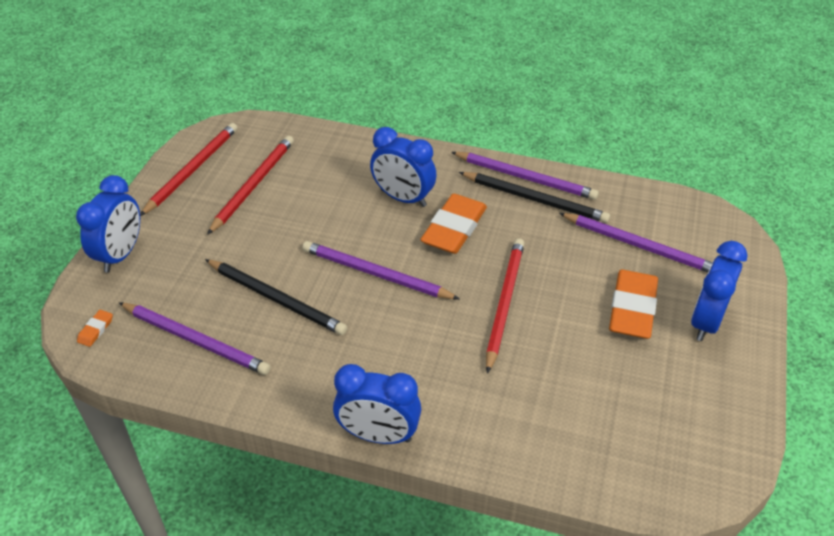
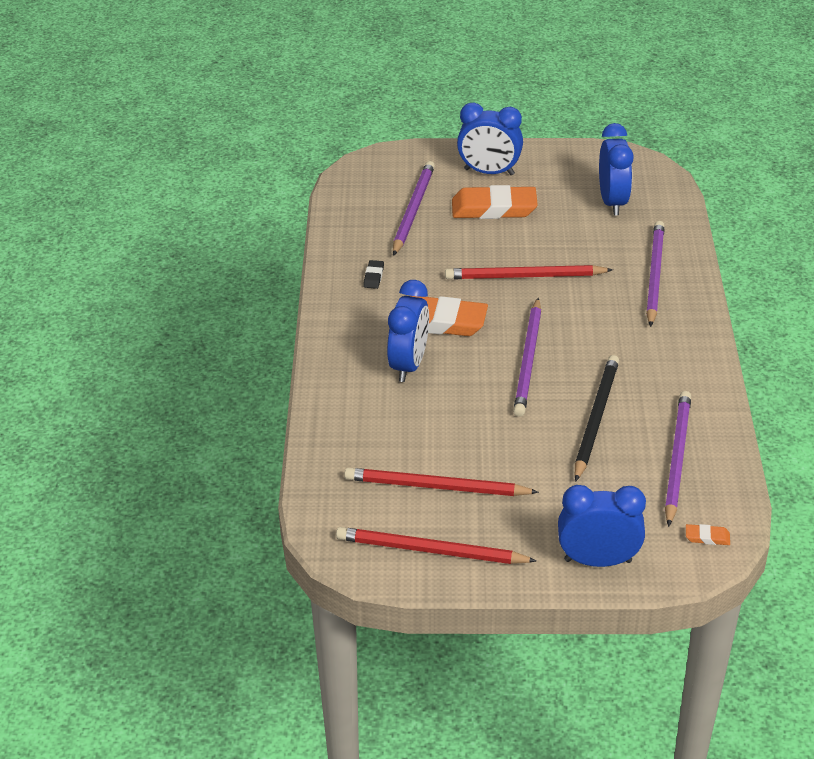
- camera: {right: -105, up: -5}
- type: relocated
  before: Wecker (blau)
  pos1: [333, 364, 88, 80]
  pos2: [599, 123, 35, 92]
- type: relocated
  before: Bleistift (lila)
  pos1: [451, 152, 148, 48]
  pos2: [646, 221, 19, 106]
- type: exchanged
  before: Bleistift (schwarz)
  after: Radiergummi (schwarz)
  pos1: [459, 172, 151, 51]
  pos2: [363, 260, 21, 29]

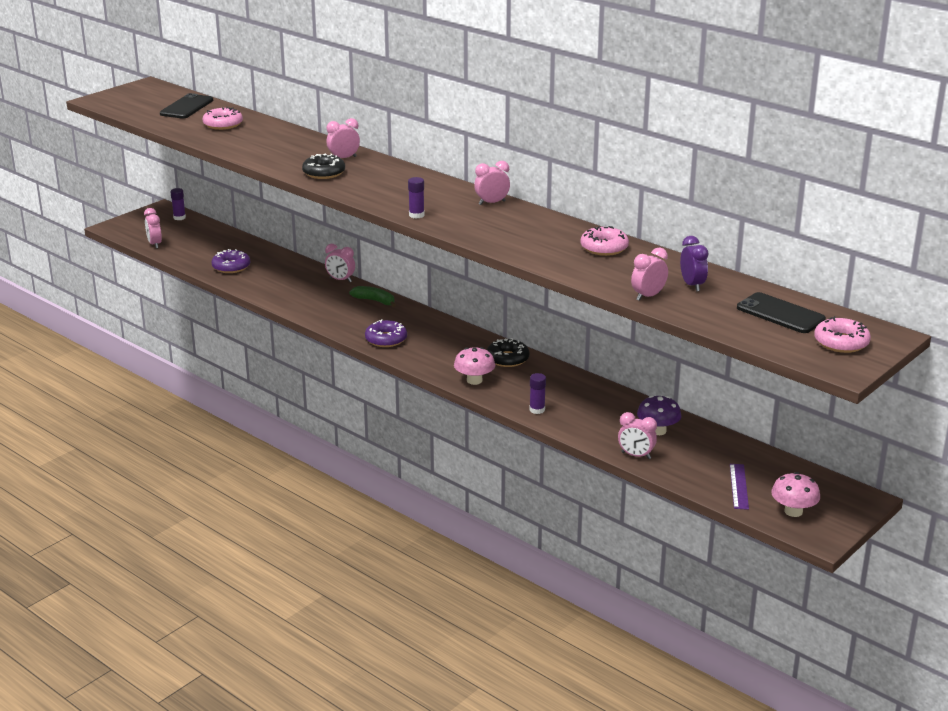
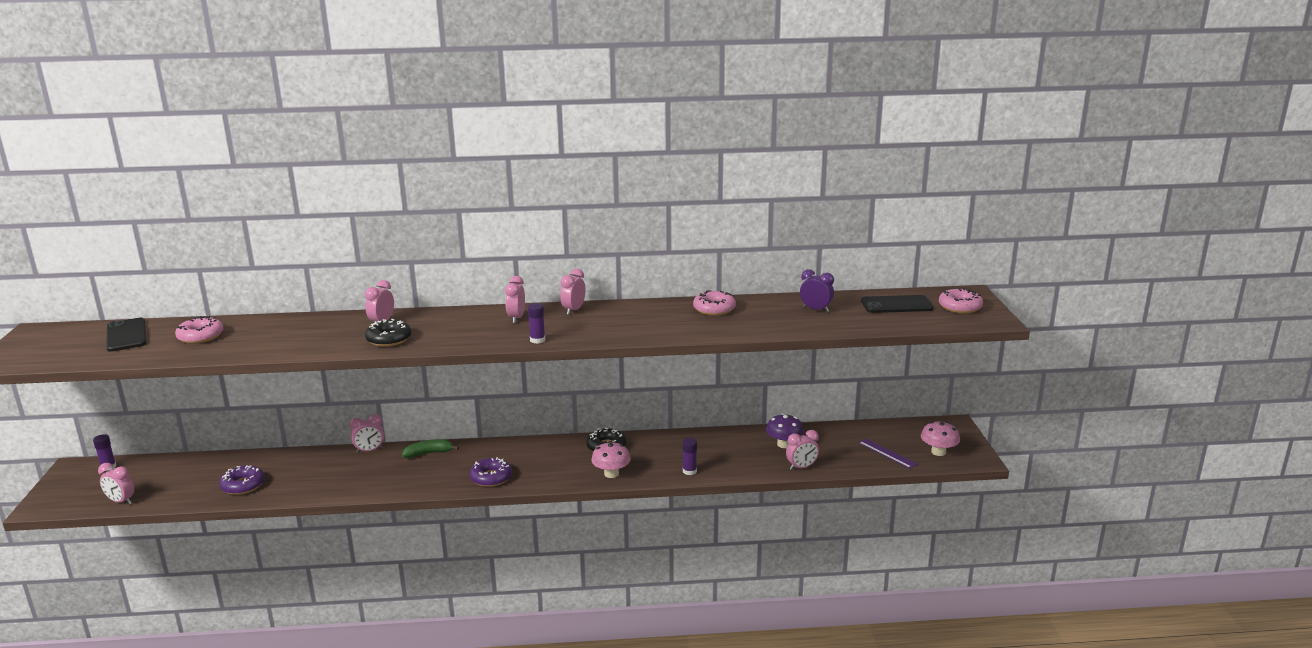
- camera: {right: -45, up: -5}
- type: relocated
  before: Wecker (rosa)
  pos1: [631, 247, 37, 54]
  pos2: [505, 276, 20, 47]

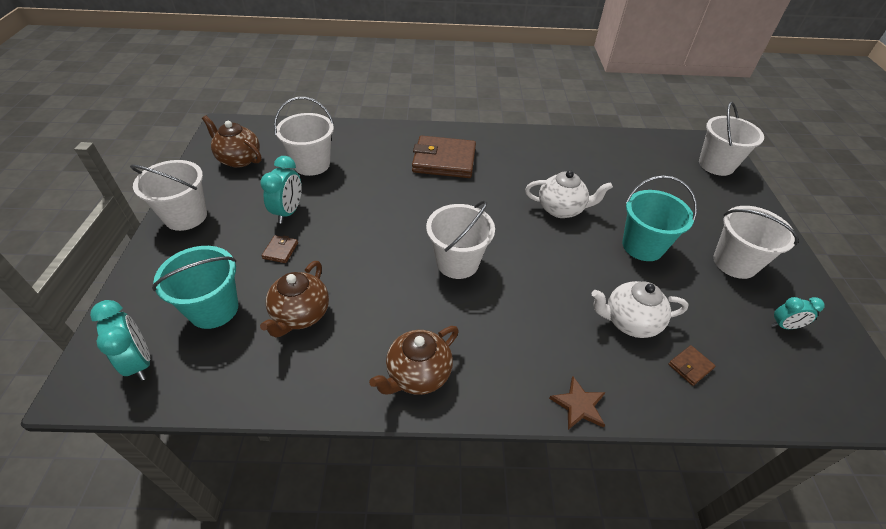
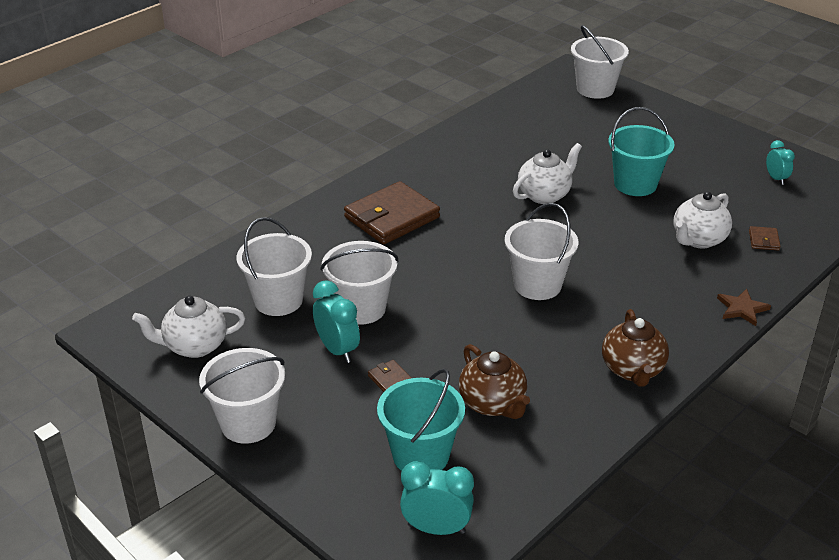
- camera: {right: -45, up: -10}
- type: relocated
  before: Eimer (weiß)
  pos1: [713, 206, 86, 73]
  pos2: [320, 241, 79, 84]
- type: colour
  before: Teekanne (braun)
  after: Teekanne (weiß)
  pos1: [202, 115, 60, 53]
  pos2: [132, 296, 113, 62]
- type: spun
  before: Wecker (türkis)
  pos1: [771, 297, 54, 32]
  pos2: [766, 140, 29, 45]
  turn: -60

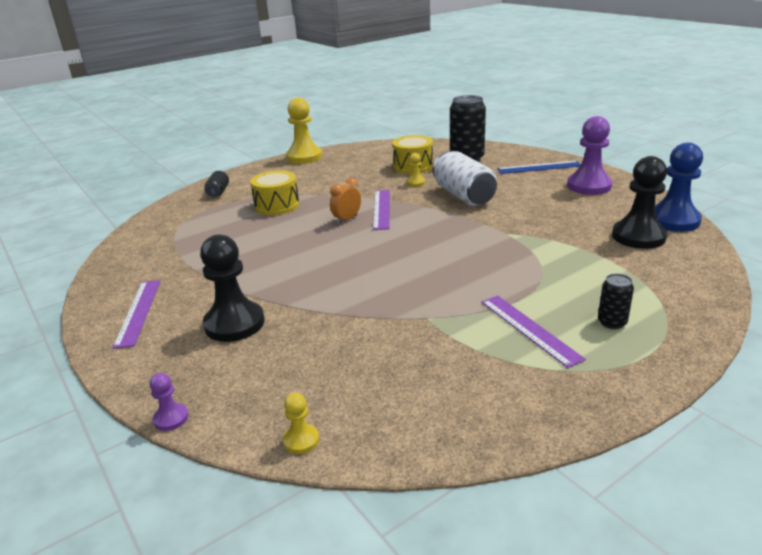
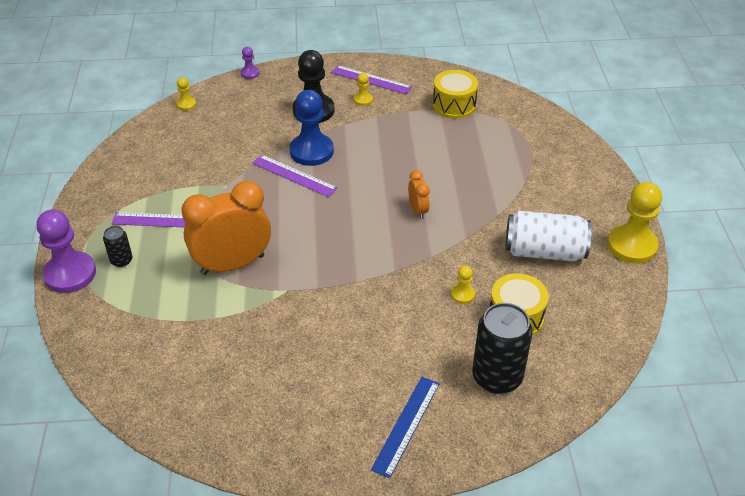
- camera: {right: 120, up: 15}
- type: missing
  before: Dose (schwarz)
  pos1: [204, 171, 25, 27]
- type: missing
  before: Bauer (schwarz)
  pos1: [612, 156, 55, 93]
- type: appeared
  after: Wecker (orange)
  pos2: [181, 181, 90, 94]
- type: appeared
  after: Bauer (gelb)
  pos2: [354, 73, 19, 33]
- type: relocated
  before: Trommel (gelb)
  pos1: [250, 170, 49, 45]
  pos2: [433, 70, 45, 49]
- type: relocated
  before: Lineal (lila)
  pos1: [373, 190, 17, 40]
  pos2: [252, 155, 86, 42]
- type: relocated
  before: Dose (weiß)
  pos1: [433, 151, 64, 55]
  pos2: [506, 211, 86, 50]
- type: relocated
  before: Bauer (lila)
  pos1: [567, 116, 45, 79]
  pos2: [37, 210, 59, 83]
- type: relocated
  before: Bauer (blau)
  pos1: [655, 142, 48, 90]
  pos2: [289, 90, 45, 76]

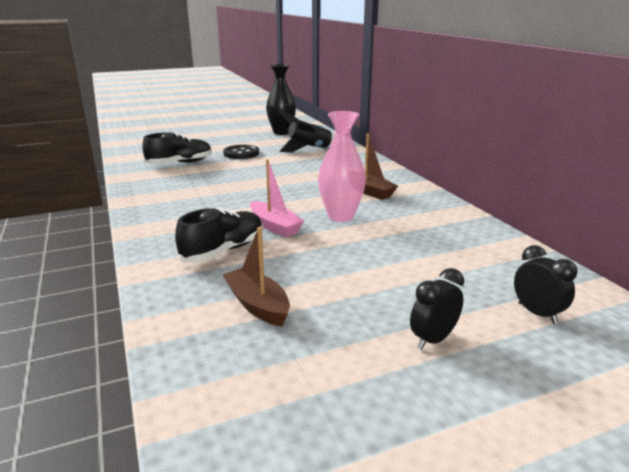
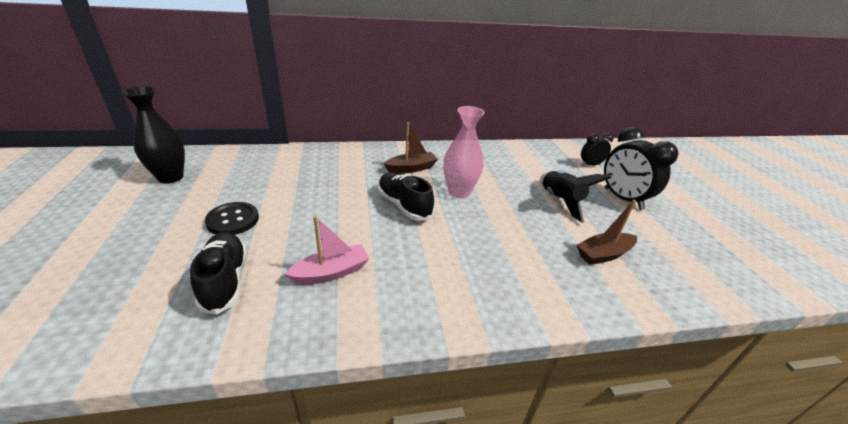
- camera: {right: -80, up: 10}
- type: relocated
  before: Schuh (schwarz)
  pos1: [175, 208, 88, 54]
  pos2: [378, 173, 56, 48]
- type: relocated
  before: Boot (rosa)
  pos1: [250, 159, 54, 78]
  pos2: [285, 216, 84, 69]
- type: relocated
  before: Rakete (schwarz)
  pos1: [279, 112, 56, 41]
  pos2: [540, 170, 71, 53]
- type: size
  before: Wecker (schwarz)
  pos1: [410, 268, 54, 82]
  pos2: [604, 127, 75, 83]
  scale: 1.79

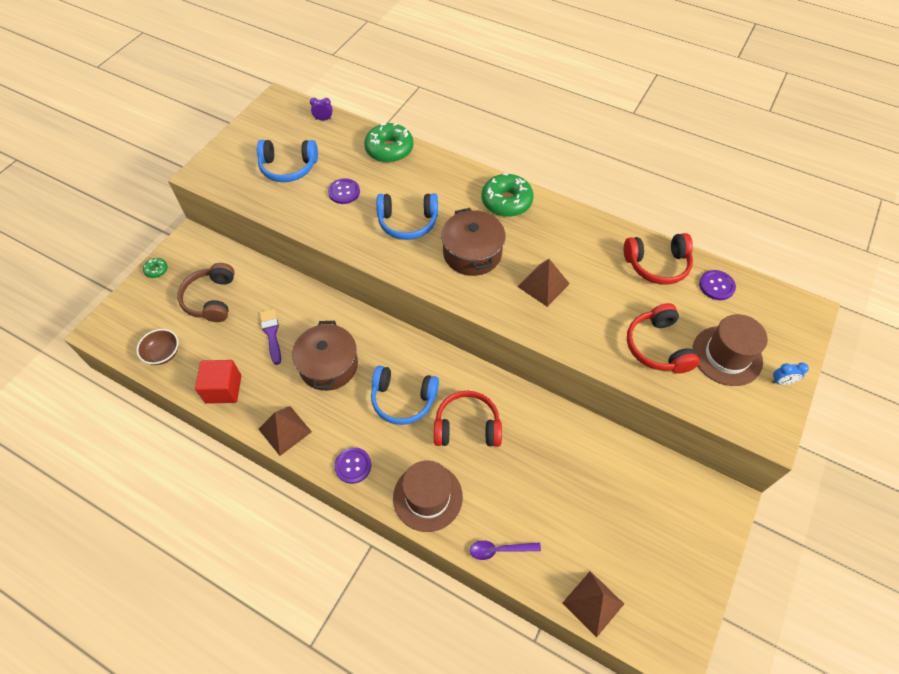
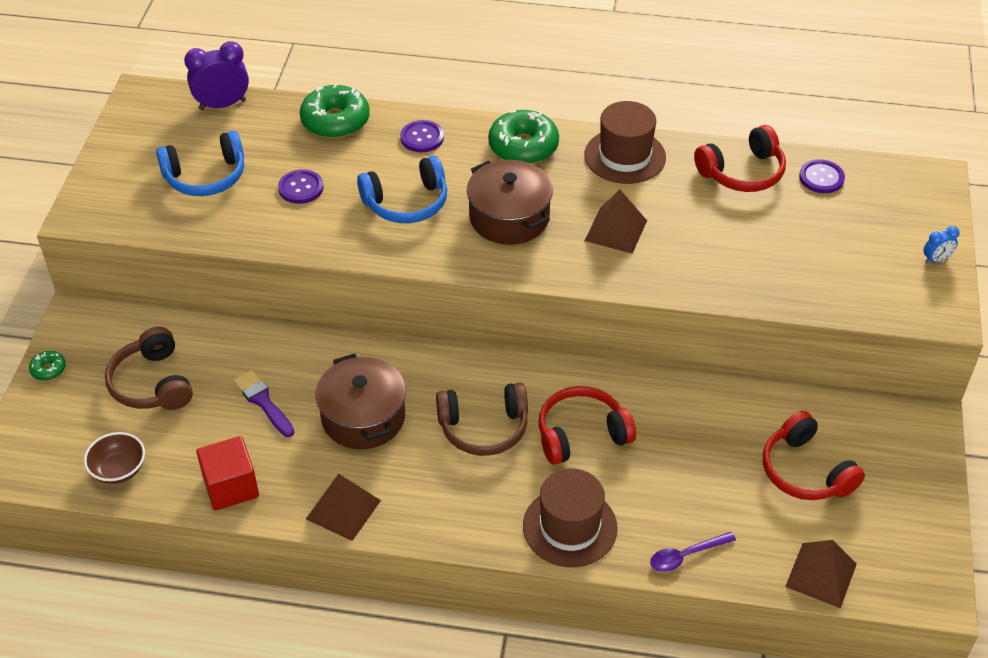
- camera: {right: -20, up: -10}
- type: relocated
  before: Knopf (lila)
  pos1: [334, 447, 38, 37]
  pos2: [400, 120, 44, 32]
- type: relocated
  before: Kopfhörer (rot)
  pos1: [627, 303, 73, 71]
  pos2: [763, 411, 102, 89]
- type: relocated
  before: Hut (braun)
  pos1: [692, 314, 76, 72]
  pos2: [585, 101, 81, 83]
- type: colour
  before: Kopfhörer (blau)
  after: Kopfhörer (braun)
  pos1: [371, 366, 68, 59]
  pos2: [436, 383, 92, 73]
- type: size
  before: Wecker (lila)
  pos1: [310, 98, 23, 23]
  pos2: [184, 41, 65, 69]
  scale: 1.94

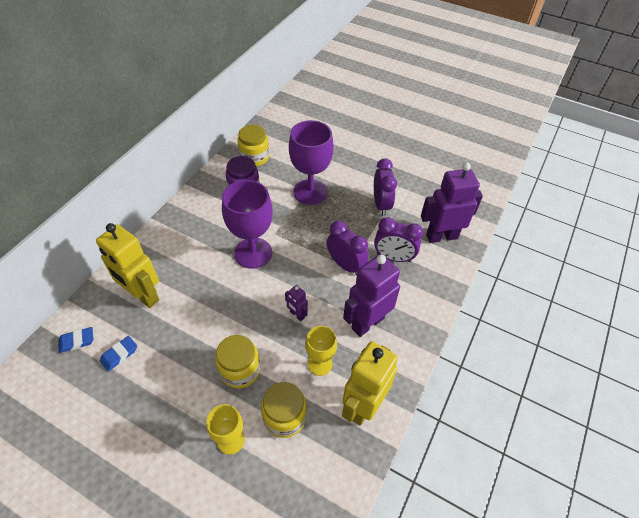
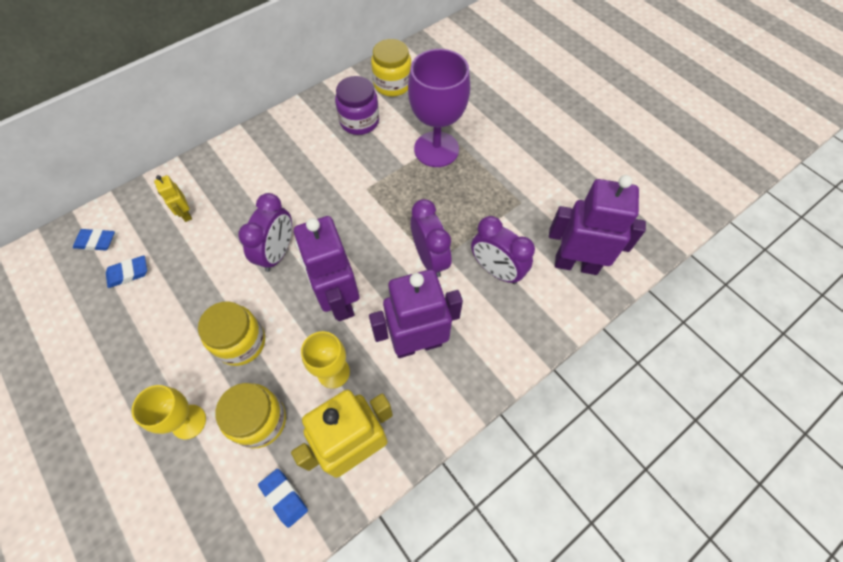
- camera: {right: 25, up: 10}
- type: missing
  before: Kelch (lila)
  pos1: [222, 180, 51, 89]
- type: appeared
  after: Radiergummi (blau)
  pos2: [258, 469, 50, 59]
- type: relocated
  before: Wecker (lila)
  pos1: [374, 159, 23, 57]
  pos2: [238, 193, 54, 79]
- type: size
  before: Roboter (gelb)
  pos1: [96, 223, 63, 85]
  pos2: [154, 175, 38, 47]
  scale: 0.46
- type: size
  before: Roboter (lila)
  pos1: [285, 285, 23, 36]
  pos2: [294, 216, 65, 105]
  scale: 2.18

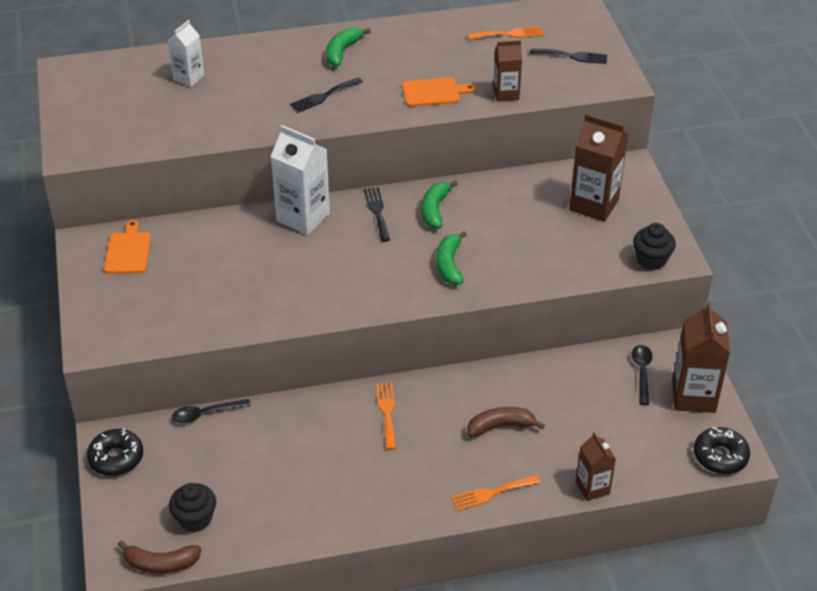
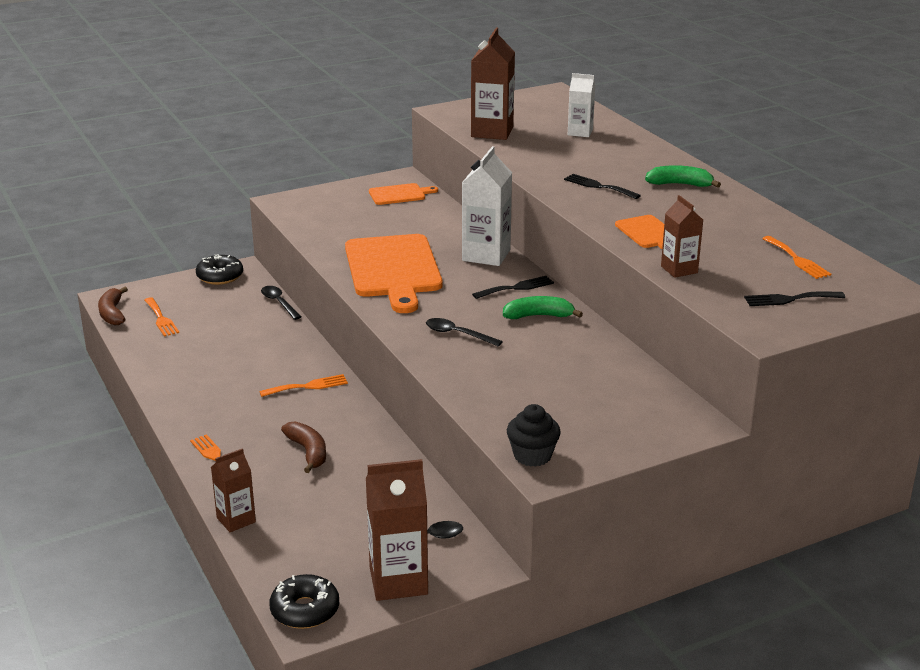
- camera: {right: 75, up: -15}
- type: appeared
  after: Schneidebrett (orange)
  pos2: [345, 234, 98, 79]
- type: relocated
  before: Getränkekarton (braun)
  pos1: [569, 114, 59, 108]
  pos2: [471, 28, 44, 112]
- type: exchanged
  before: Muffin (schwarz)
  after: Gabel (orange)
  pos1: [169, 483, 47, 49]
  pos2: [144, 297, 35, 40]
- type: exchanged
  before: Banane (grün)
  after: Löffel (schwarz)
  pos1: [436, 231, 31, 54]
  pos2: [426, 318, 77, 28]
- type: spun
  before: Gabel (schwarz)
  pos1: [530, 48, 77, 16]
  pos2: [744, 291, 101, 15]
  turn: 90

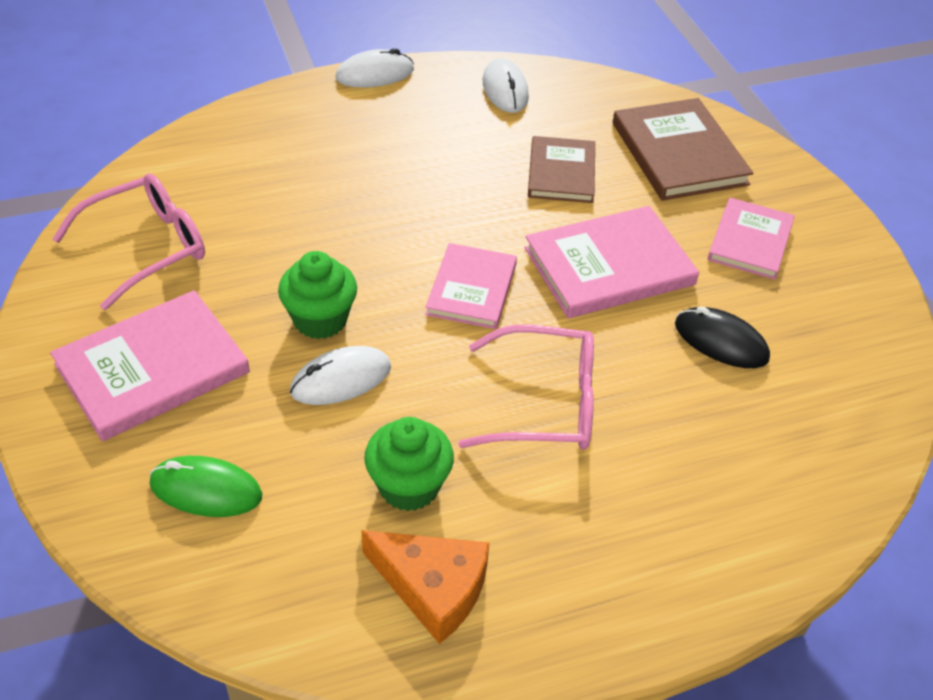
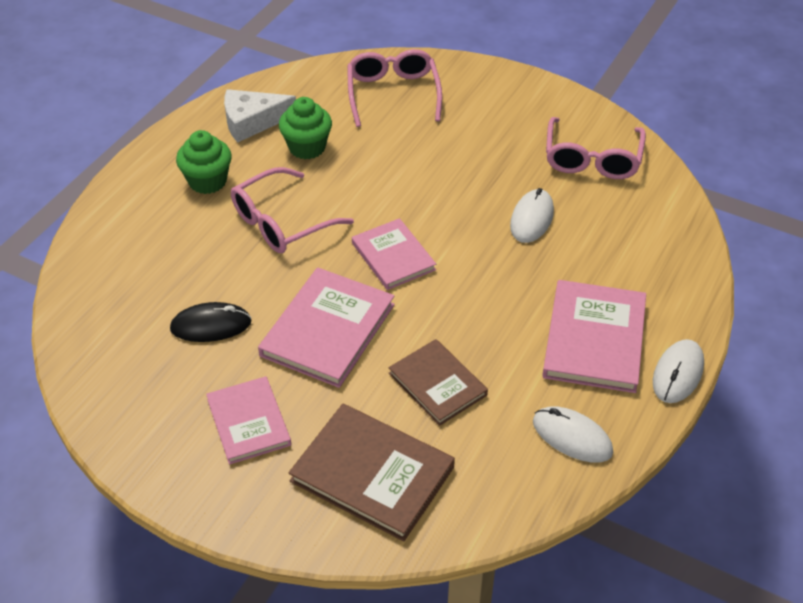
- camera: {right: 140, up: 0}
- type: relocated
  before: Buch (rosa)
  pos1: [50, 290, 200, 151]
  pos2: [542, 280, 104, 113]
- type: relocated
  before: Muffin (grün)
  pos1: [278, 251, 79, 88]
  pos2: [176, 130, 56, 64]
- type: relocated
  before: Computermaus (weiß)
  pos1: [290, 346, 101, 59]
  pos2: [510, 188, 44, 55]
- type: exchanged
  before: Computermaus (grün)
  after: Brille (rosa)
  pos1: [150, 456, 112, 61]
  pos2: [347, 49, 95, 78]
- type: colour
  before: Käse (orange)
  after: Käse (weiß)
  pos1: [361, 530, 128, 114]
  pos2: [224, 89, 72, 54]

